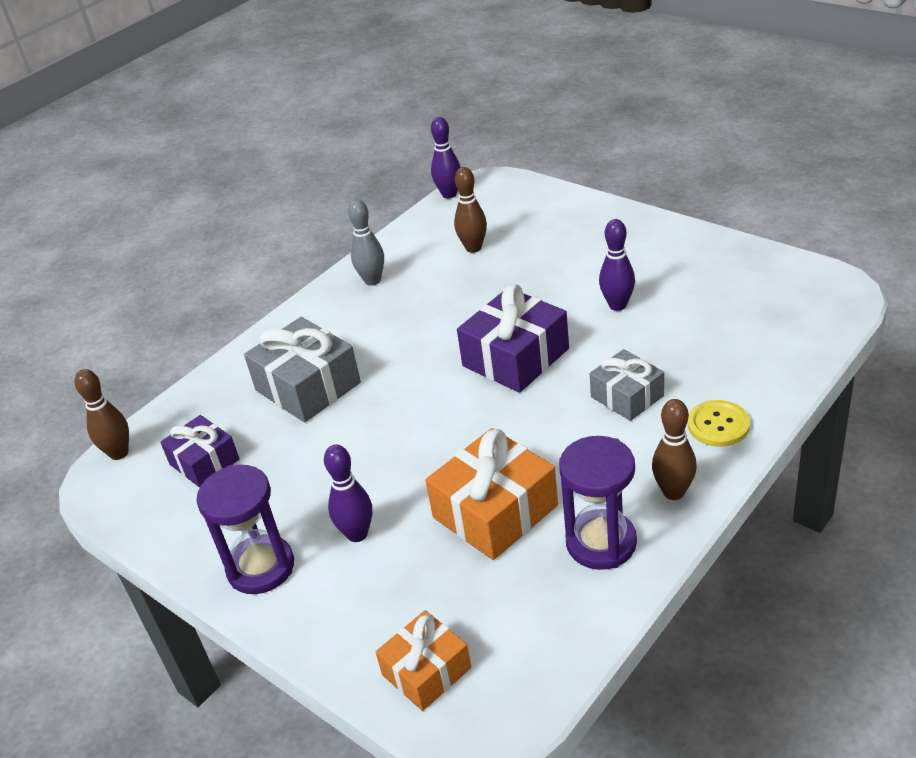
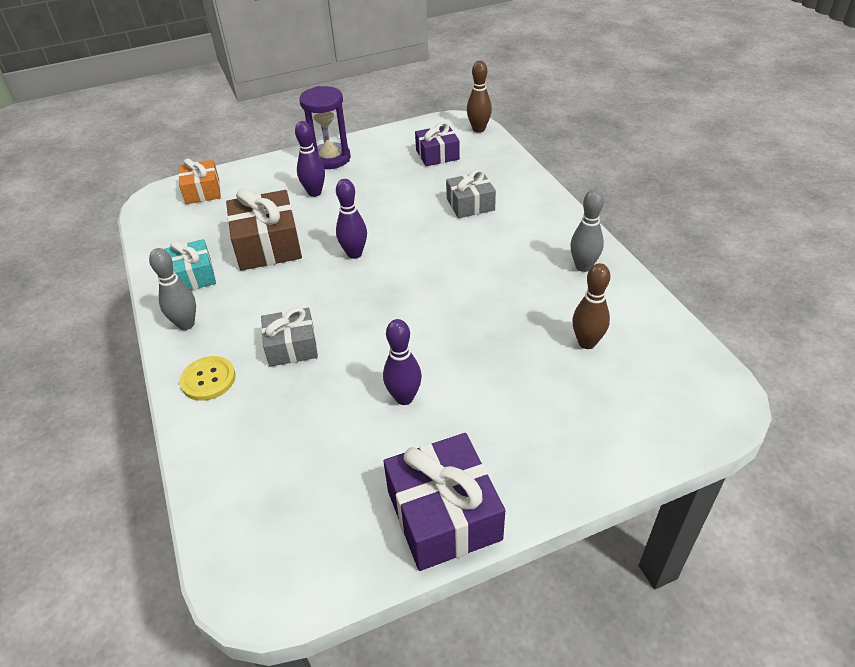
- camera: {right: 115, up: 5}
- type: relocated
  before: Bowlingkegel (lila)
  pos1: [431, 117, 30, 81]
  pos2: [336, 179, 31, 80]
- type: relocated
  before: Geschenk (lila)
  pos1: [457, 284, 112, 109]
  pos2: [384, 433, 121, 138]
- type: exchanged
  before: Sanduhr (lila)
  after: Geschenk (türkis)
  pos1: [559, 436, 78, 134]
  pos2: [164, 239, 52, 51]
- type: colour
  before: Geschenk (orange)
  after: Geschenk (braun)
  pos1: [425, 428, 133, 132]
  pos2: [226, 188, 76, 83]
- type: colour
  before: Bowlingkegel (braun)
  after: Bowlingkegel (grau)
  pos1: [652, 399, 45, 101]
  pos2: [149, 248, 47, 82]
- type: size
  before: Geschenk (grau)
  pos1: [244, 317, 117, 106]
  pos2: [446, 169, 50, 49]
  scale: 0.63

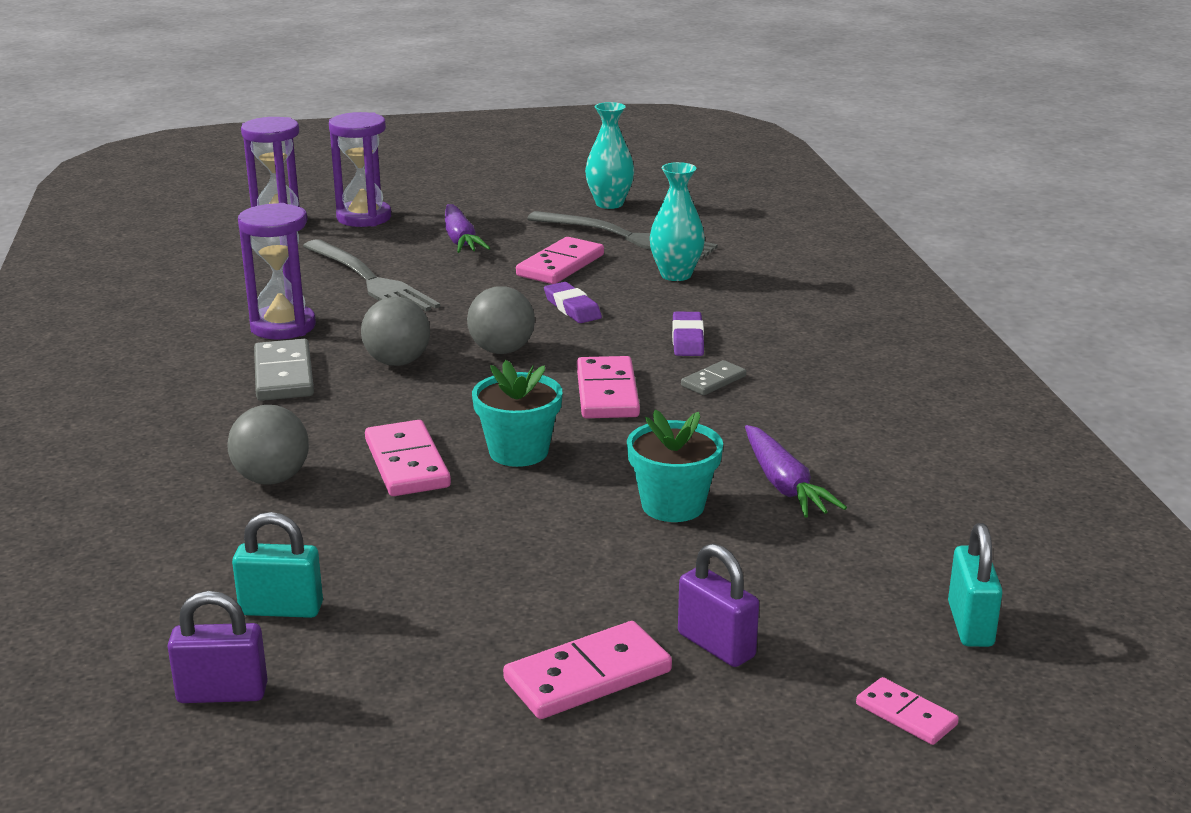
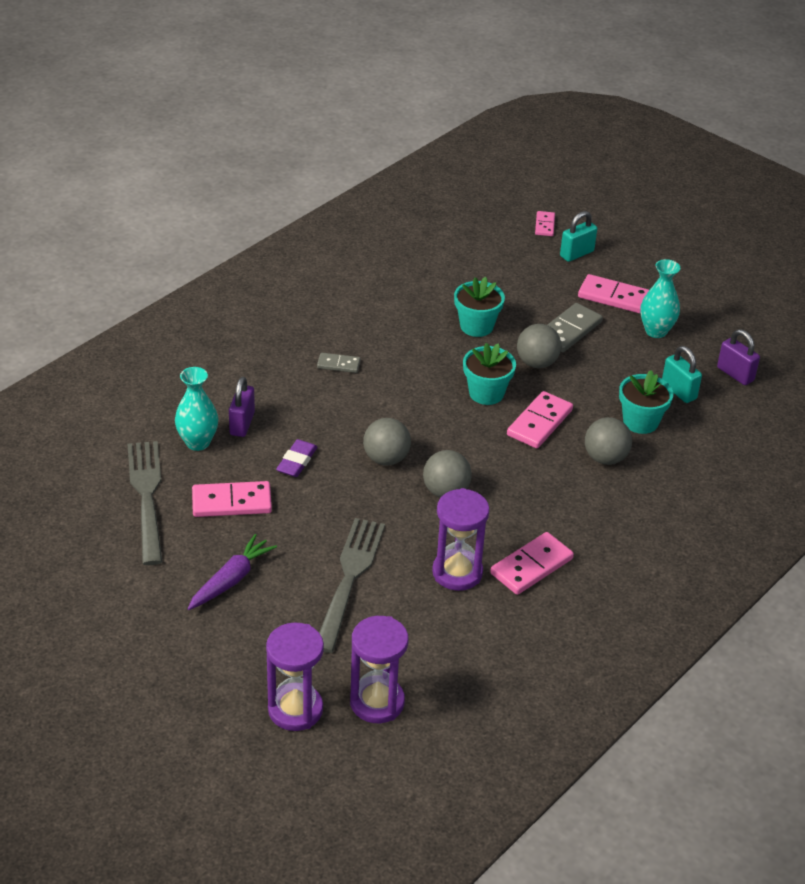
- camera: {right: -130, up: 15}
- type: missing
  before: Radiergummi (lila)
  pos1: [672, 312, 32, 44]
- type: missing
  before: Karotte (lila)
  pos1: [745, 425, 102, 93]
- type: appeared
  after: Ball (grau)
  pos2: [517, 324, 44, 44]
- type: appeared
  after: Blumentopf (türkis)
  pos2: [619, 370, 54, 64]
- type: relocated
  before: Dominostein (grau)
  pos1: [254, 339, 60, 62]
  pos2: [548, 303, 55, 49]
- type: relocated
  before: Sanduhr (lila)
  pos1: [329, 112, 62, 115]
  pos2: [350, 616, 58, 107]
- type: relocated
  before: Dominostein (rosa)
  pos1: [577, 356, 63, 62]
  pos2: [490, 532, 84, 63]
- type: relocated
  before: Vase (türkis)
  pos1: [585, 102, 49, 107]
  pos2: [640, 259, 40, 79]
- type: relocated
  before: Vorhängeschloss (lila)
  pos1: [678, 543, 81, 124]
  pos2: [229, 377, 26, 60]
- type: relocated
  before: Vorhängeschloss (türkis)
  pos1: [948, 523, 55, 124]
  pos2: [560, 211, 37, 51]

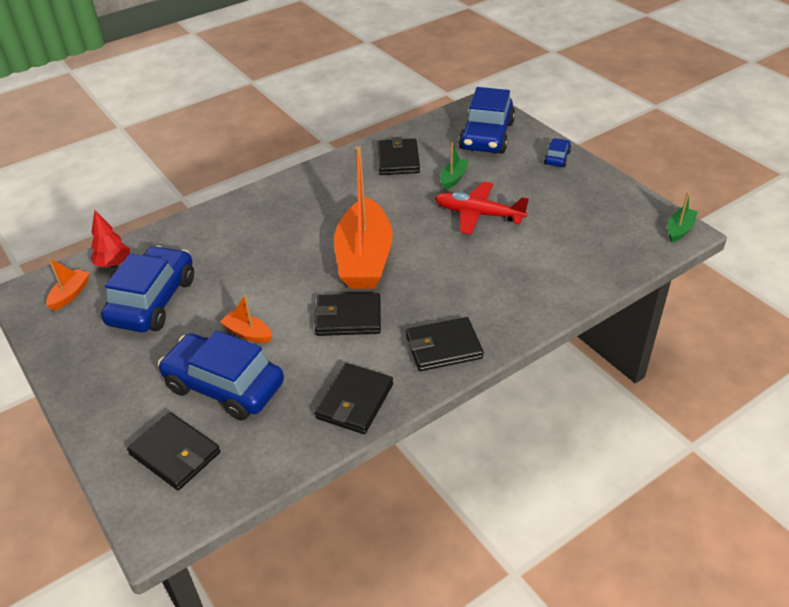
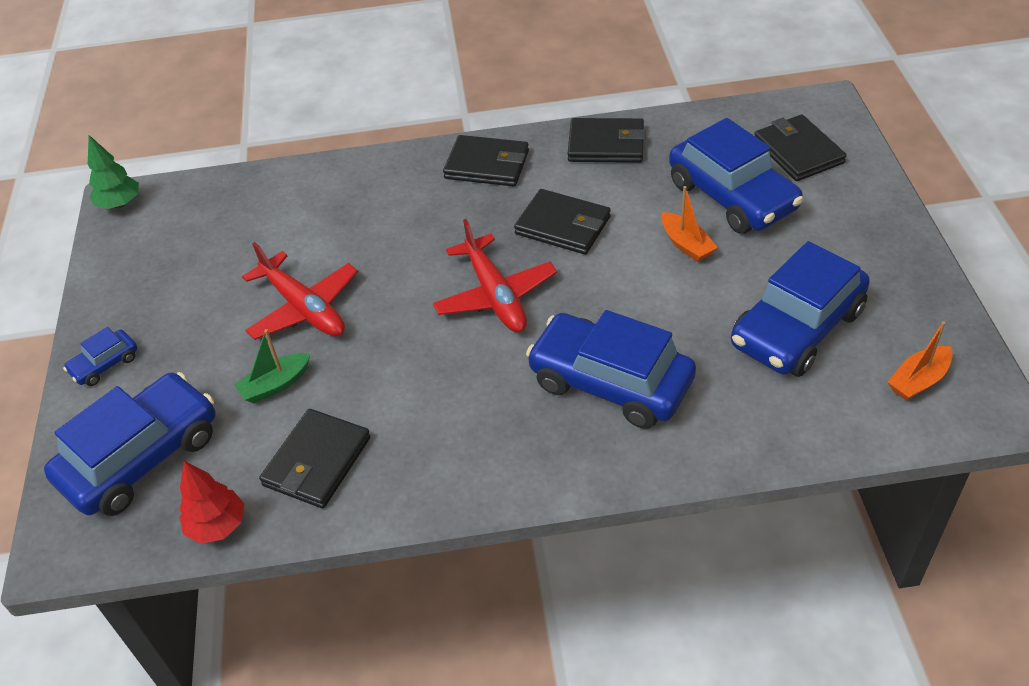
- camera: {right: -150, up: 5}
- type: appeared
  after: Auto (blau)
  pos2: [526, 310, 170, 119]
- type: relocated
  before: Baum (rot)
  pos1: [91, 210, 39, 58]
  pos2: [180, 461, 64, 83]
- type: exchanged
  before: Boot (orange)
  after: Flugzeug (rot)
  pos1: [334, 147, 59, 142]
  pos2: [433, 219, 124, 113]
- type: exchanged
  before: Boot (grün)
  after: Baum (grün)
  pos1: [668, 192, 30, 50]
  pos2: [88, 135, 51, 74]
- type: spun
  before: Geldbörse (schwarz)
  pos1: [315, 363, 78, 71]
  pos2: [567, 118, 79, 45]
  turn: 45

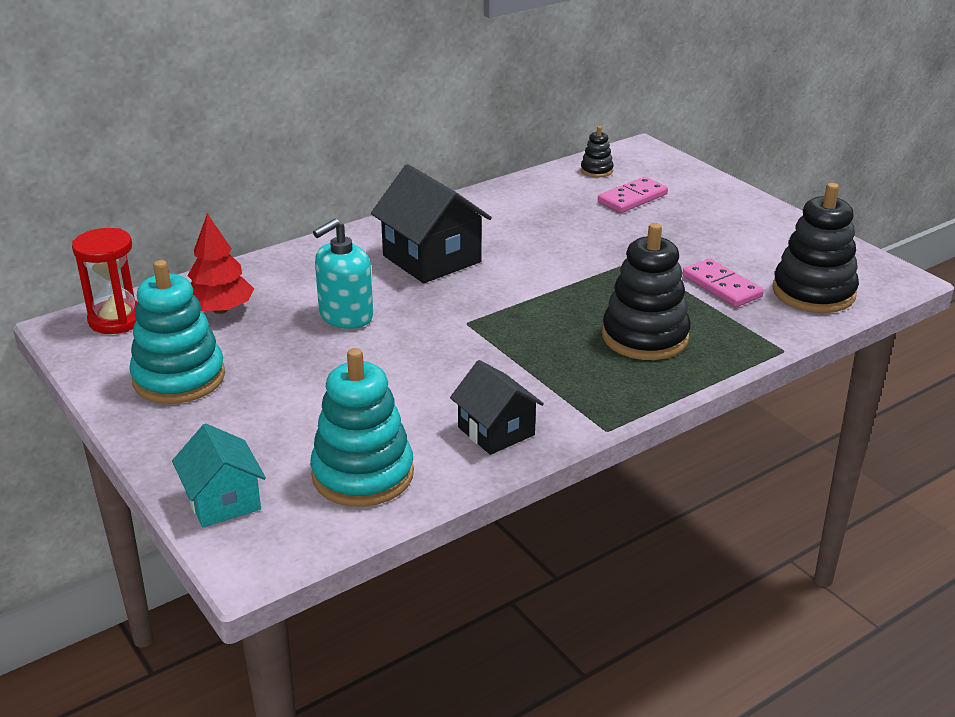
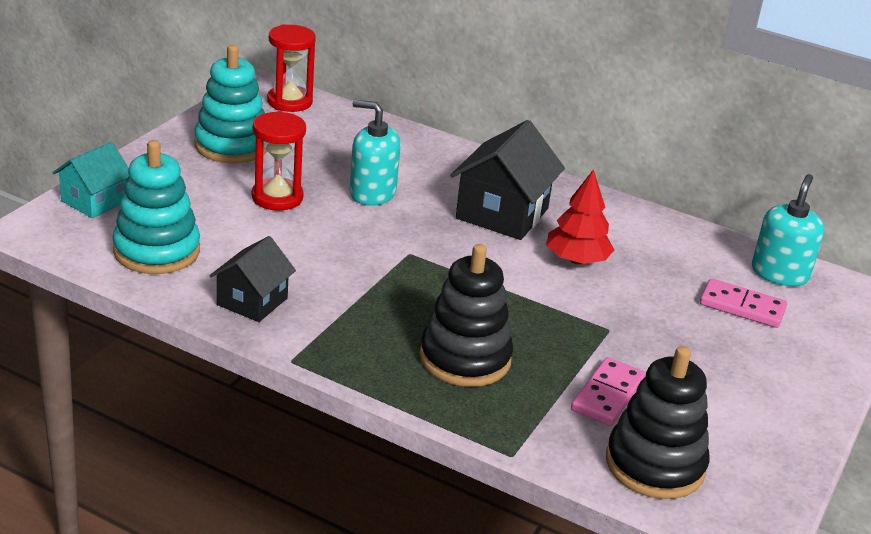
- camera: {right: 60, up: 0}
- type: appeared
  after: Sanduhr (rot)
  pos2: [252, 111, 54, 100]
- type: relocated
  before: Baum (rot)
  pos1: [187, 214, 67, 100]
  pos2: [546, 169, 68, 95]
- type: exchanged
  before: Stapelspielzeug (schwarz)
  after: Seifenspender (türkis)
  pos1: [581, 126, 32, 51]
  pos2: [752, 174, 72, 112]

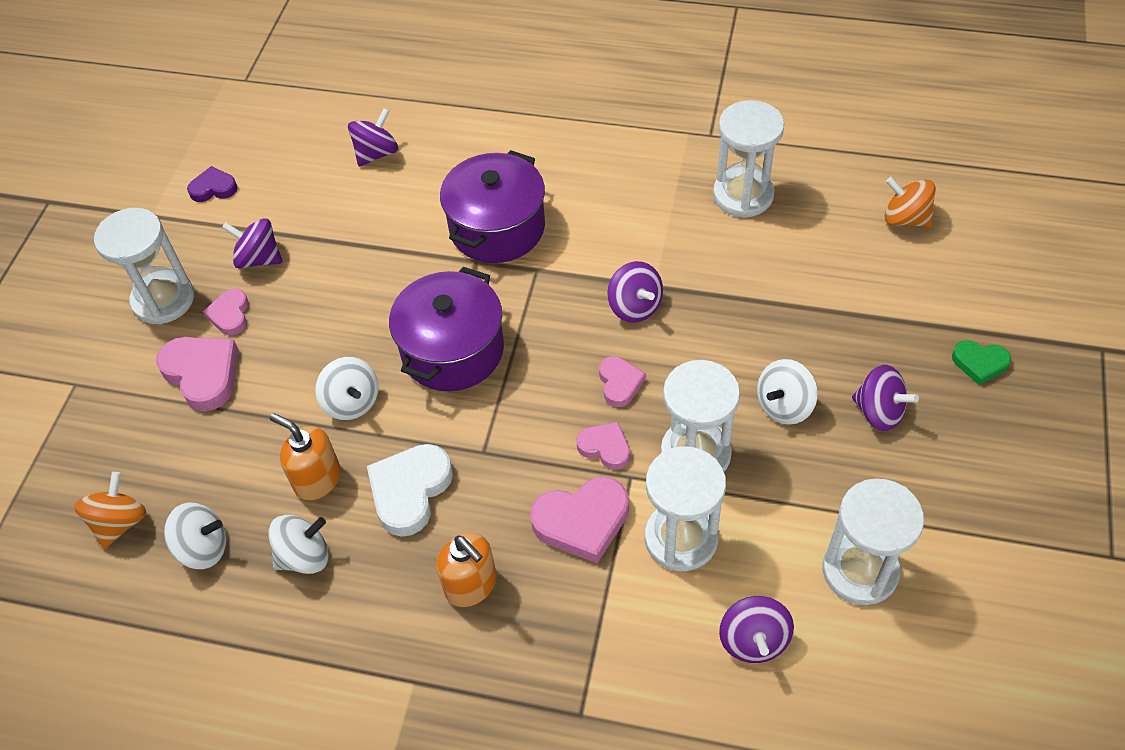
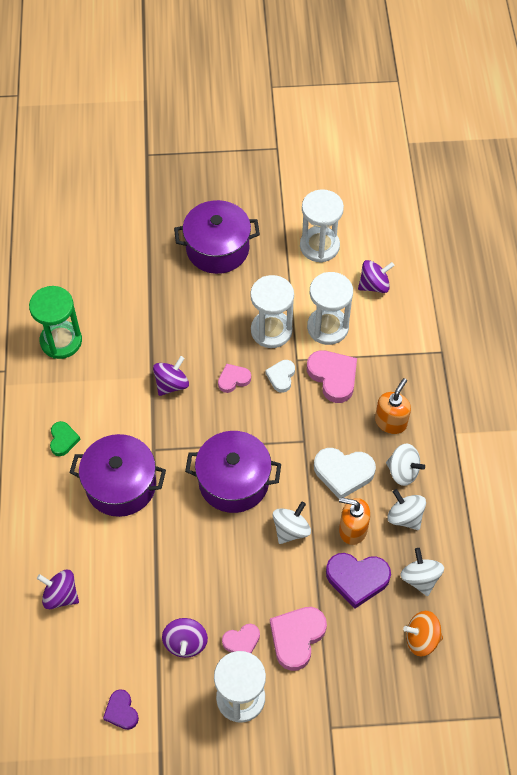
- camera: {right: -110, up: 5}
- type: missing
  before: Kreisel (orange)
  pos1: [884, 177, 52, 50]
- type: appeared
  after: Herz (lila)
  pos2: [326, 553, 65, 56]
- type: relocated
  before: Kreisel (weiß)
  pos1: [757, 359, 61, 66]
  pos2: [386, 444, 39, 42]
- type: relocated
  before: Herz (grün)
  pos1: [952, 340, 59, 45]
  pos2: [50, 421, 31, 35]
- type: exchanged
  before: Kreisel (lila)
  after: Kochtopf (lila)
  pos1: [852, 365, 67, 66]
  pos2: [174, 200, 86, 74]
- type: colour
  before: Herz (rosa)
  after: Herz (weiß)
  pos1: [576, 422, 54, 48]
  pos2: [265, 360, 30, 33]
- type: colour
  before: Sanduhr (weiß)
  after: Sanduhr (grün)
  pos1: [713, 100, 71, 118]
  pos2: [29, 286, 53, 73]
- type: spun
  before: Seifenspender (orange)
  pos1: [270, 413, 71, 88]
  pos2: [339, 497, 32, 48]
  turn: 90

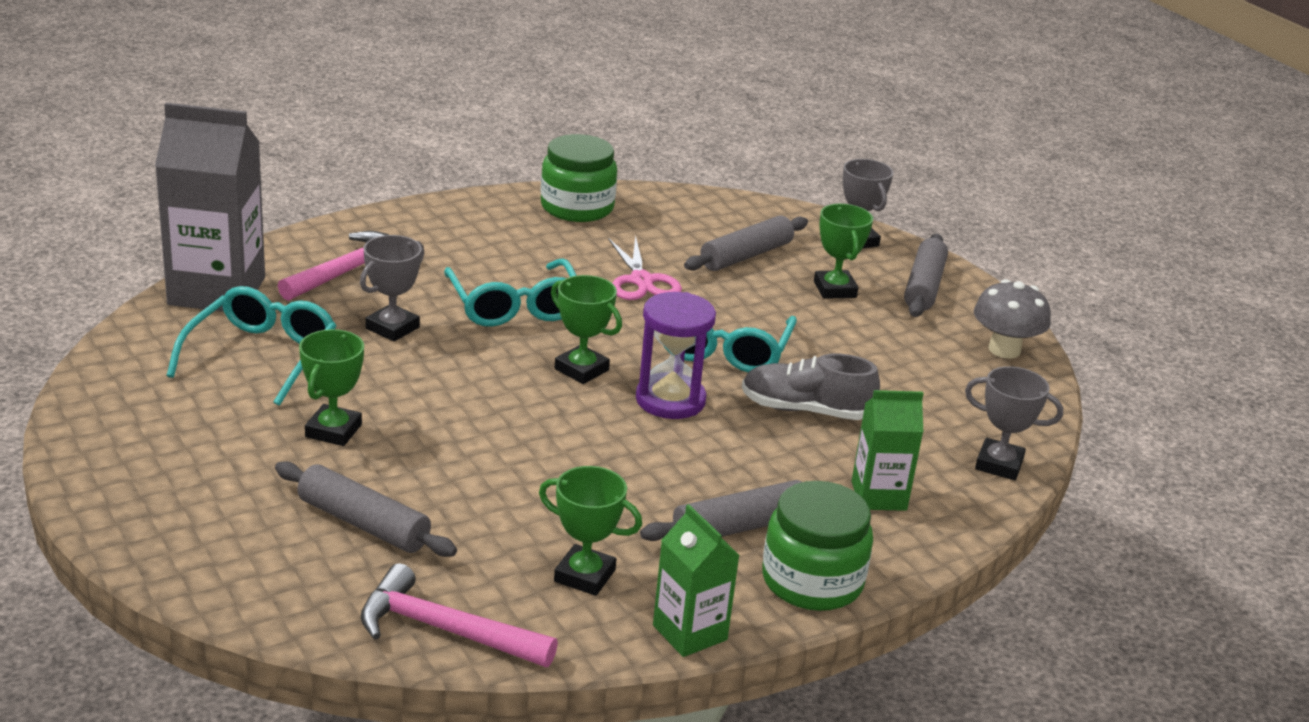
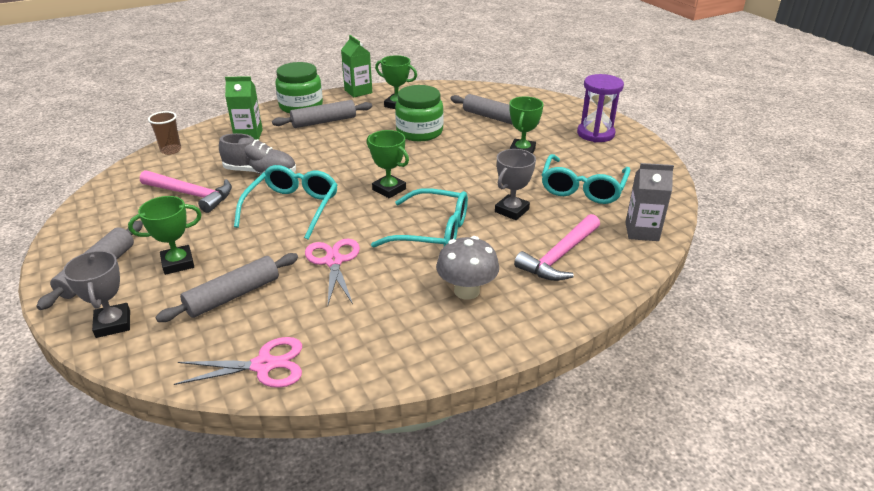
- camera: {right: -175, up: 5}
- type: appeared
  after: Schere (rosa)
  pos2: [174, 337, 128, 51]
- type: relocated
  before: Hammer (rosa)
  pos1: [361, 563, 197, 104]
  pos2: [140, 170, 92, 43]
- type: relocated
  before: Einmachglas (grün)
  pos1: [541, 134, 76, 88]
  pos2: [395, 85, 49, 56]
- type: relocated
  before: Sanduhr (lila)
  pos1: [636, 292, 80, 127]
  pos2: [577, 74, 47, 68]
- type: relocated
  before: Pilz (grau)
  pos1: [974, 279, 77, 80]
  pos2: [436, 236, 63, 64]
- type: exchanged
  before: Pokal (grau)
  after: Becher (braun)
  pos1: [965, 366, 98, 114]
  pos2: [148, 111, 33, 44]
- type: spun
  before: Brille (türkis)
  pos1: [444, 259, 133, 68]
  pos2: [371, 188, 97, 60]
  turn: 120
- type: spun
  before: Pokal (grün)
  pos1: [814, 204, 59, 95]
  pos2: [128, 196, 74, 79]
  turn: 75
- type: size
  before: Getränkekarton (grau)
  pos1: [155, 103, 110, 209]
  pos2: [626, 163, 48, 78]
  scale: 0.55

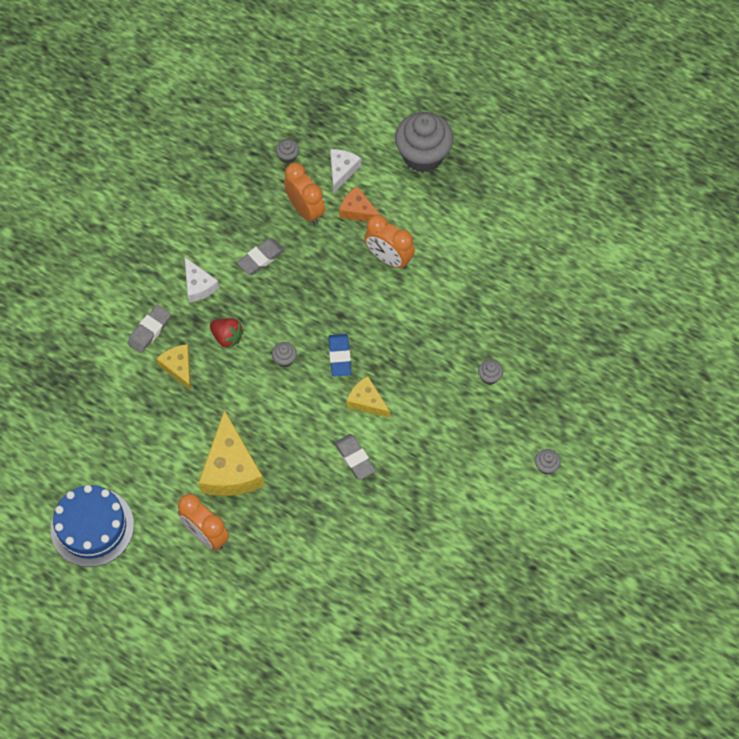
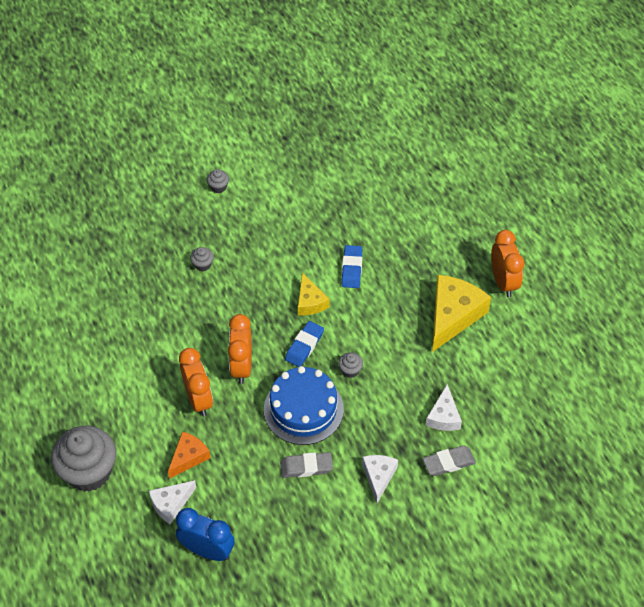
- camera: {right: -145, up: -10}
- type: missing
  before: Erdbeere (rot)
  pos1: [210, 318, 34, 31]
- type: relocated
  before: Kuchen (blau)
  pos1: [51, 485, 83, 82]
  pos2: [264, 366, 80, 79]
- type: relocated
  before: Wecker (orange)
  pos1: [284, 163, 41, 62]
  pos2: [228, 314, 24, 70]
- type: exchanged
  before: Muffin (grau)
  after: Wecker (blau)
  pos1: [276, 139, 23, 25]
  pos2: [176, 508, 59, 53]
- type: colour
  before: Käse (gelb)
  after: Käse (weiß)
  pos1: [156, 344, 35, 47]
  pos2: [426, 384, 36, 47]
- type: colour
  before: Radiergummi (grau)
  after: Radiergummi (blau)
  pos1: [334, 434, 42, 46]
  pos2: [342, 245, 21, 43]
- type: spun
  before: Käse (orange)
  pos1: [339, 186, 41, 36]
  pos2: [168, 431, 43, 48]
  turn: -120

